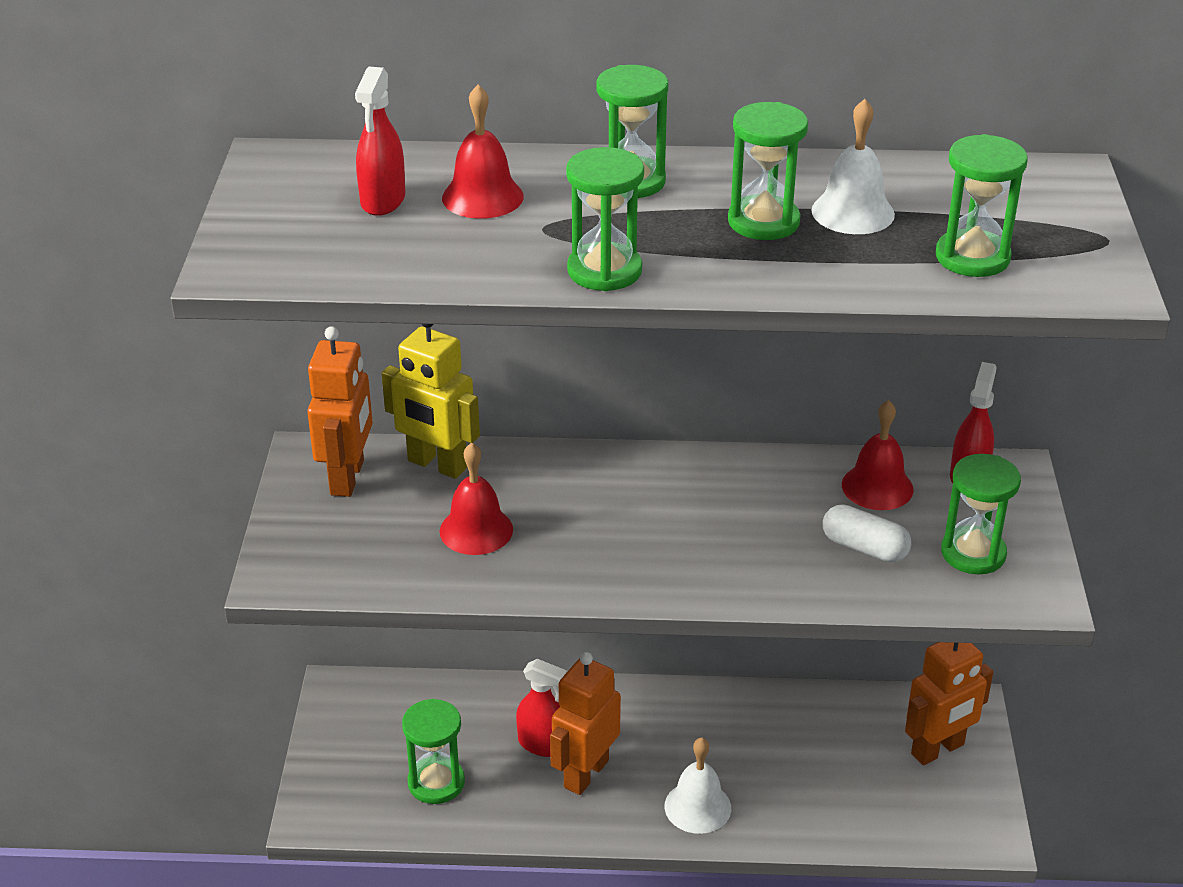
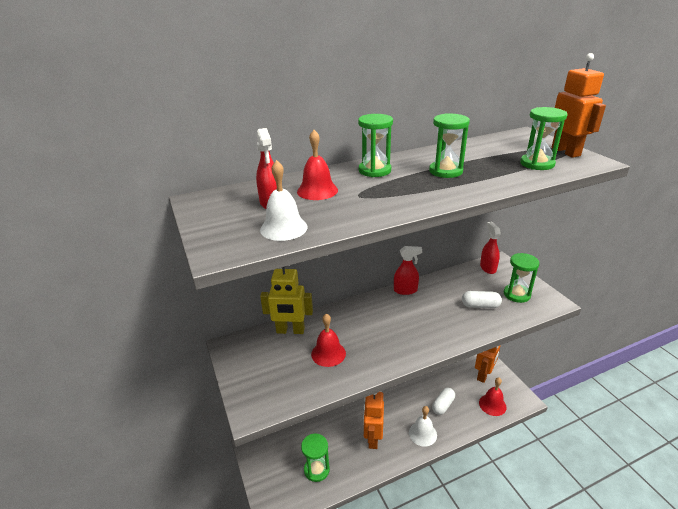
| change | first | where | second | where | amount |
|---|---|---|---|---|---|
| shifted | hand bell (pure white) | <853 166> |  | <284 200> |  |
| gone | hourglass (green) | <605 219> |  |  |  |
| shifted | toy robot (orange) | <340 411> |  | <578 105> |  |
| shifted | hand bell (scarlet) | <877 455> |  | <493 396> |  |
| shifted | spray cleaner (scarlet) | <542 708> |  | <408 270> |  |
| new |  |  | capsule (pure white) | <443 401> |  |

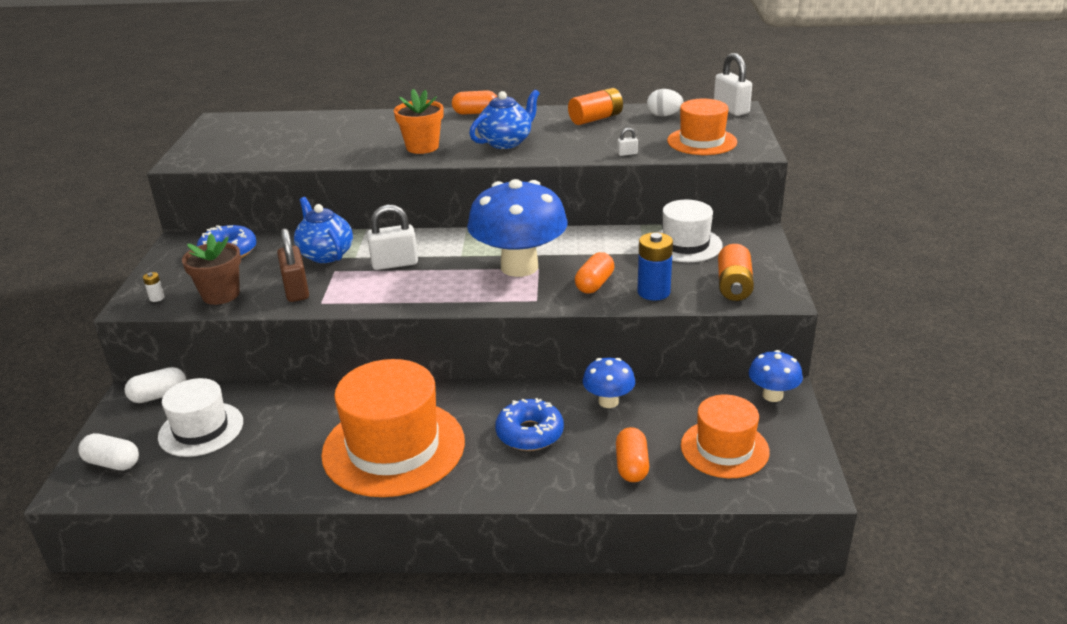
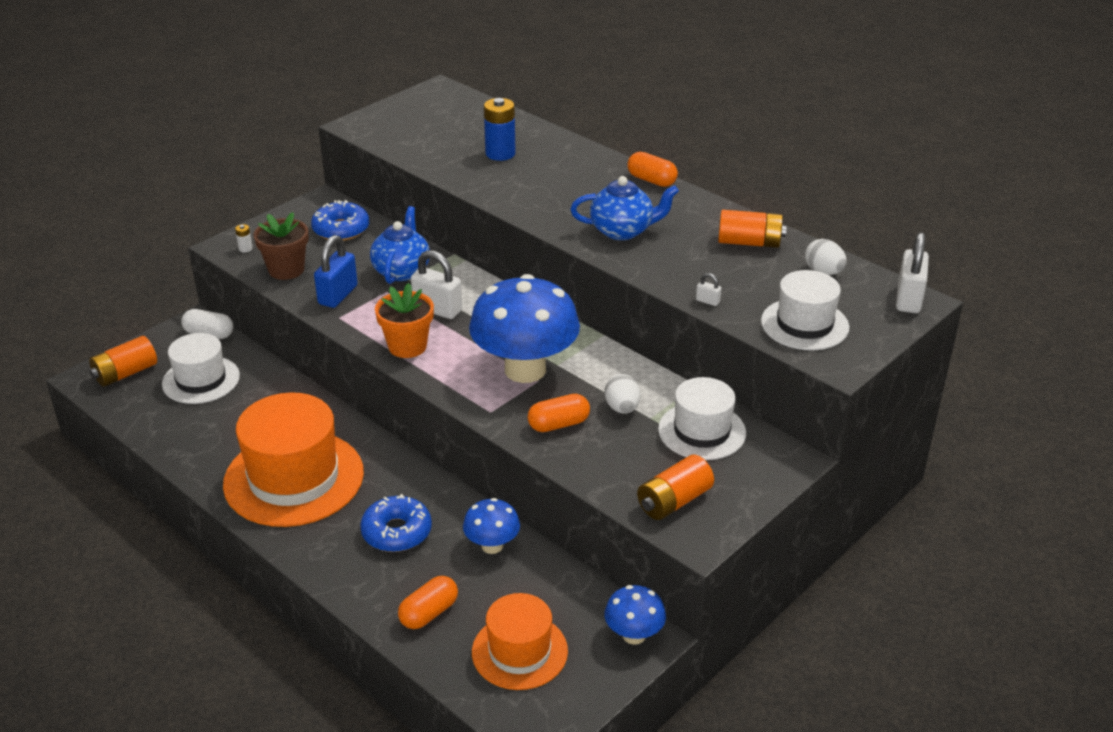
| change | first | where | second | where | amount |
|---|---|---|---|---|---|
| shifted | flower pot (orange) | <418 121> |  | <404 320> |  |
| repainted | tall hat (orange) | <702 127> | tall hat (pure white) | <805 310> |  |
| repainted | lock (russet) | <293 265> | lock (cobalt) | <336 271> |  |
| shifted | battery (cobalt) | <655 266> |  | <500 129> |  |
| swapped | capsule (pure white) | <108 451> | battery (orange) | <123 361> |  |
| new |  |  | egg (pure white) | <622 394> |  |

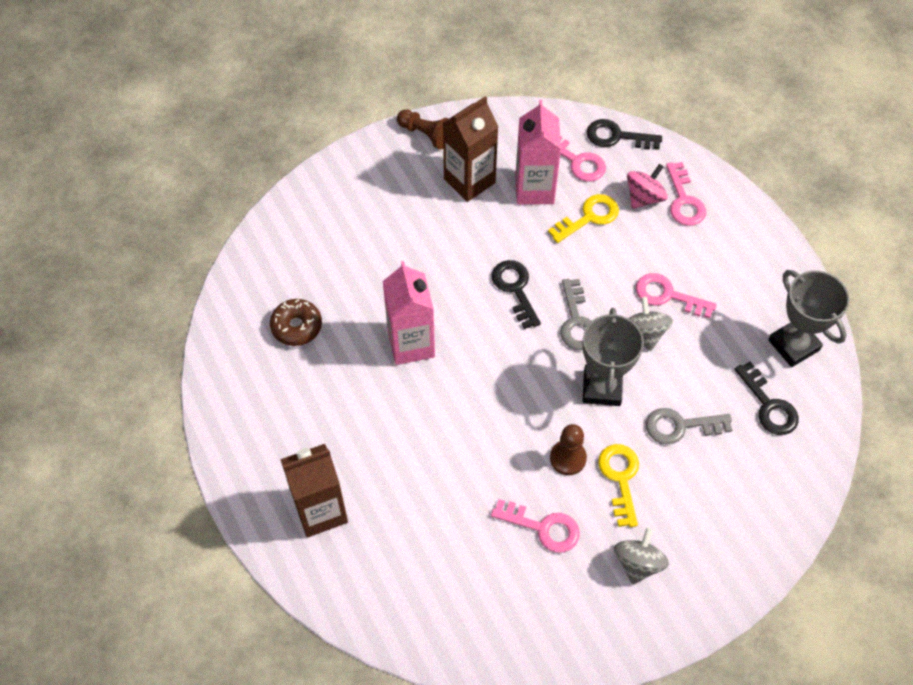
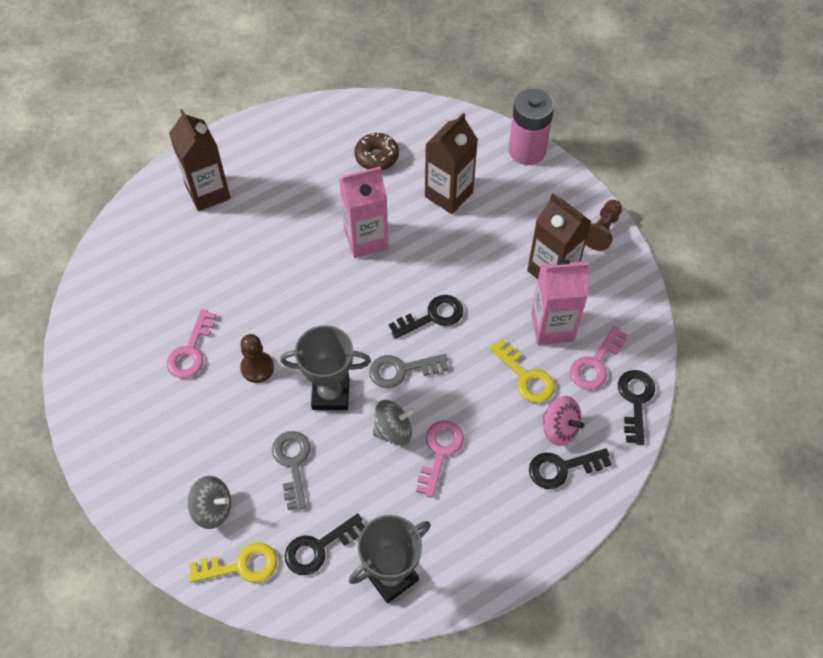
| change | first | where | second | where | amount |
|---|---|---|---|---|---|
| repainted | latchkey (rosy) | <686 194> | latchkey (jet-black) | <570 468> |  |
| shifted | latchkey (golden) | <618 485> |  | <233 563> |  |
| shifted | whirligig (ash-grey) | <641 556> |  | <209 502> |  |
| new |  |  | battery (rosy) | <531 127> |  |
| new |  |  | carton (russet) | <451 163> |  |

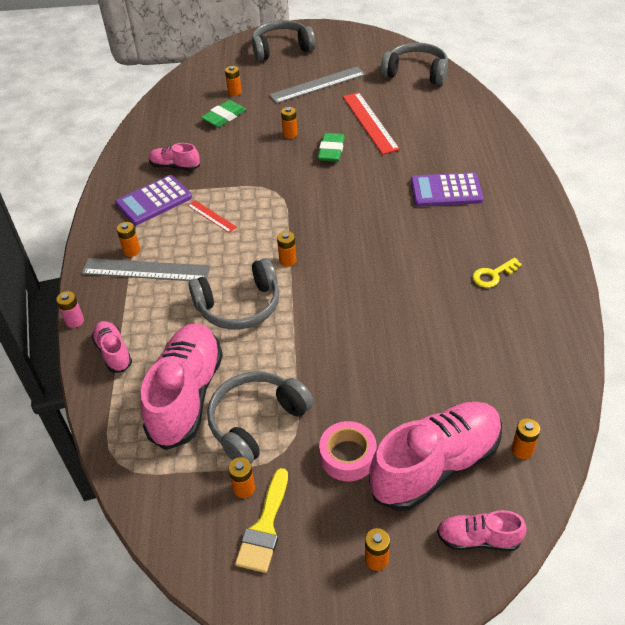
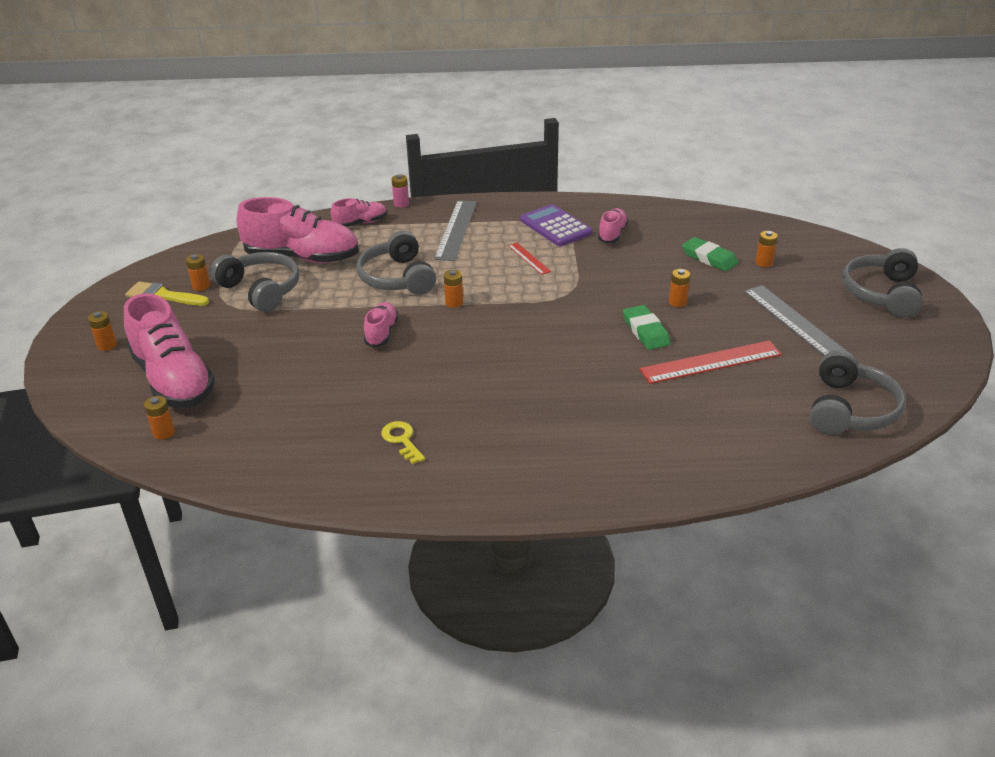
| change | first | where | second | where | amount |
|---|---|---|---|---|---|
| rotated | headphones (ash-grey) | <284 40> |  | <882 283> | 150 degrees counterclockwise |
| rotated | eraser (green) | <331 147> |  | <646 327> | 60 degrees clockwise |
| gone | pocket calculator (purple) | <447 189> |  |  |  |
| rotated | ruler (scarlet) | <212 216> |  | <529 259> | 75 degrees counterclockwise |
| gone | battery (orange) | <128 239> |  |  |  |
| gone | sticky tape (rosy) | <348 451> |  |  |  |
| shifted | sneaker (rosy) | <482 530> |  | <381 325> |  |

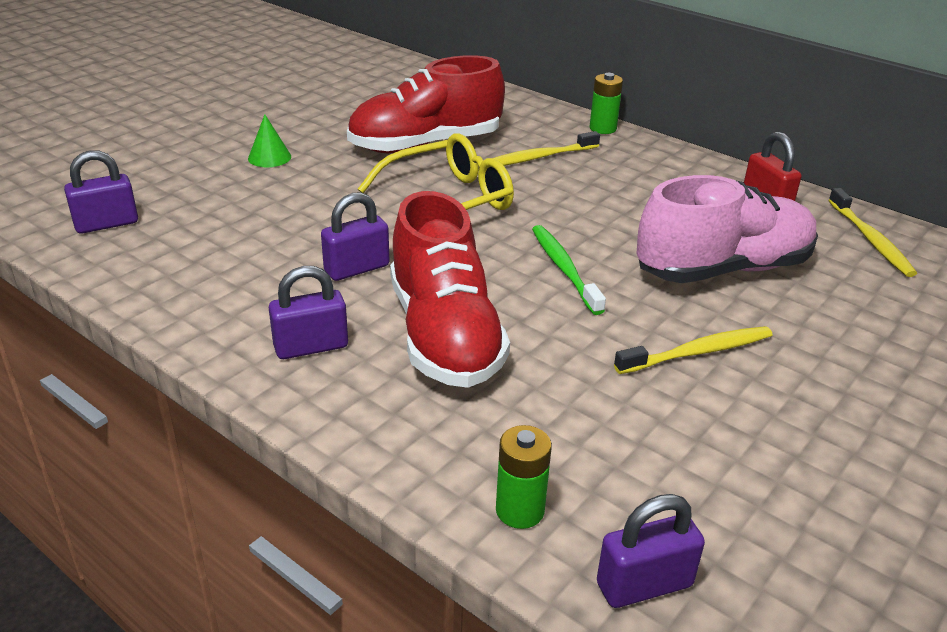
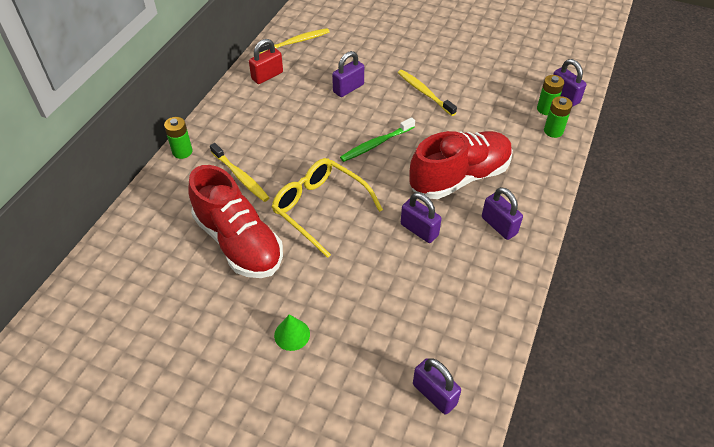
| change | first | where | second | where | amount |
|---|---|---|---|---|---|
| swapped | sneaker (rosy) | <727 229> | lock (purple) | <348 74> |  |
| new |  |  | battery (green) | <550 95> |  |

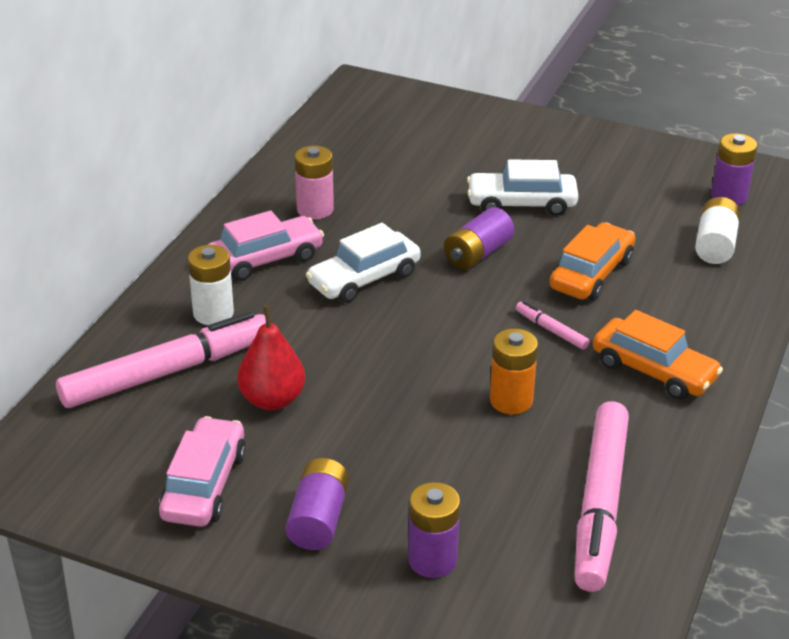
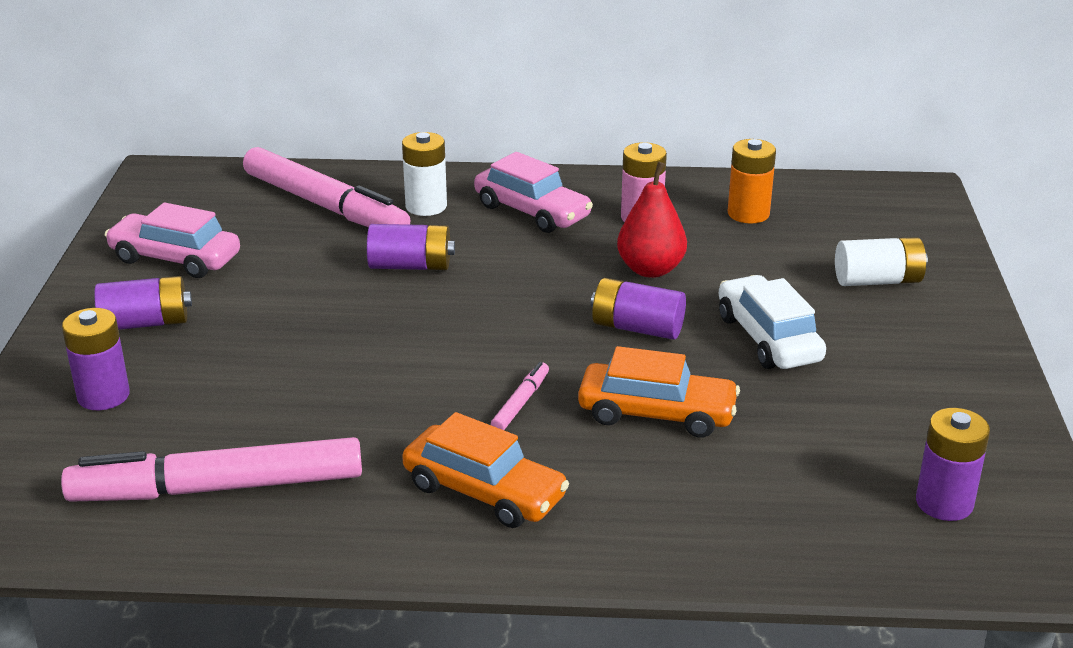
| change | first | where | second | where | amount |
|---|---|---|---|---|---|
| shifted | battery (pure white) | <717 230> |  | <881 261> |  |
| gone | automobile (pure white) | <363 263> |  |  |  |
| shifted | pear fruit (scarlet) | <271 357> |  | <652 219> |  |
| rotated | automobile (orange) | <658 355> |  | <485 470> | 75 degrees counterclockwise |
| shifted | battery (orange) | <514 371> |  | <752 181> |  |
| rotated | automobile (rosy) | <202 471> |  | <172 240> | 150 degrees counterclockwise |
| new |  |  | battery (purple) | <411 247> |  |

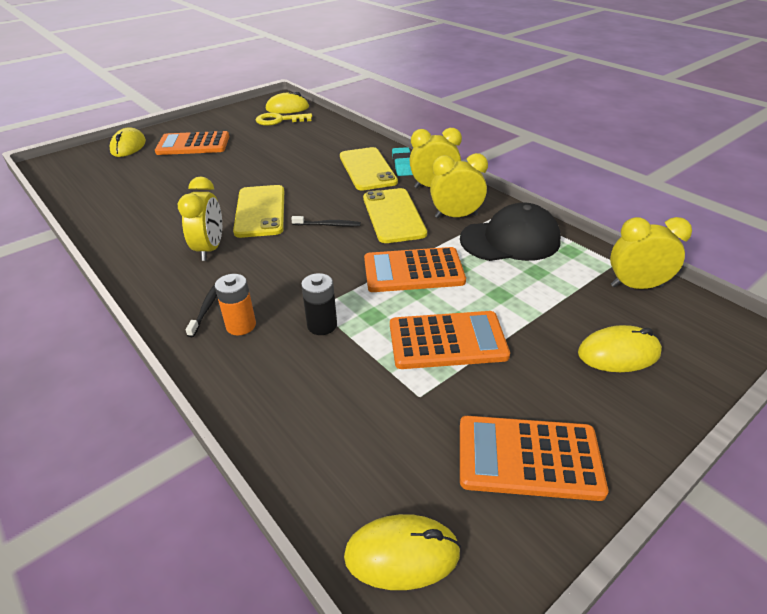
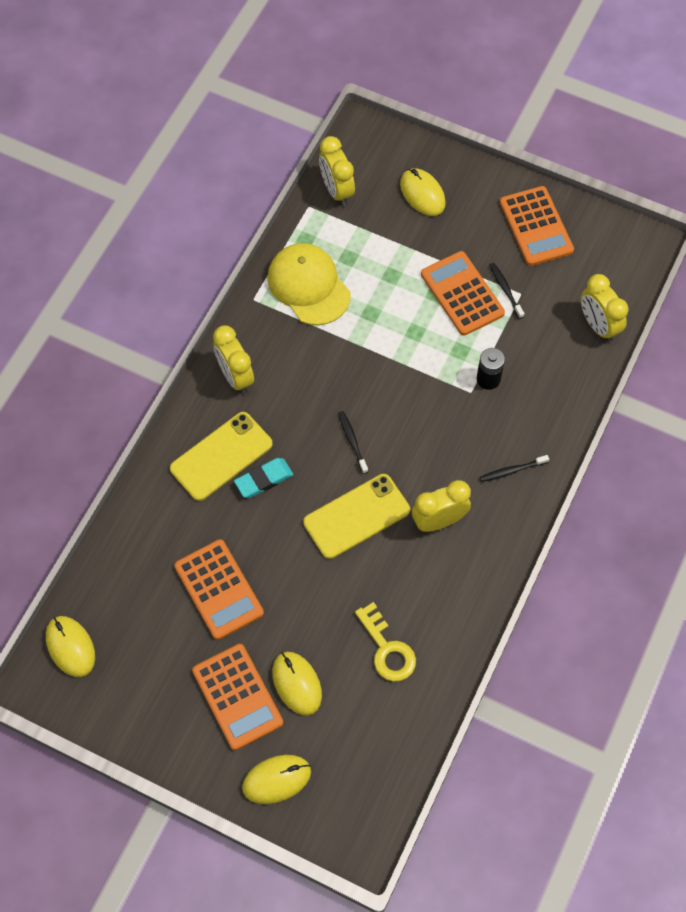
| change | first | where | second | where | amount |
|---|---|---|---|---|---|
| shifted | latchkey (golden) | <284 119> |  | <385 642> |  |
| shifted | eraser (teal) | <402 161> |  | <263 478> |  |
| shifted | clock (golden) | <459 185> |  | <604 308> |  |
| gone | mobile phone (golden) | <395 215> |  |  |  |
| repainted | peaked cap (jet-black) | <510 231> | peaked cap (golden) | <309 284> |  |
| shifted | pocket calculator (orange) | <415 269> |  | <219 589> |  |
| gone | battery (orange) | <235 304> |  |  |  |
| shifted | computer mouse (golden) | <402 552> |  | <297 683> |  |
| new |  |  | toothbrush (jet-black) | <507 291> |  |

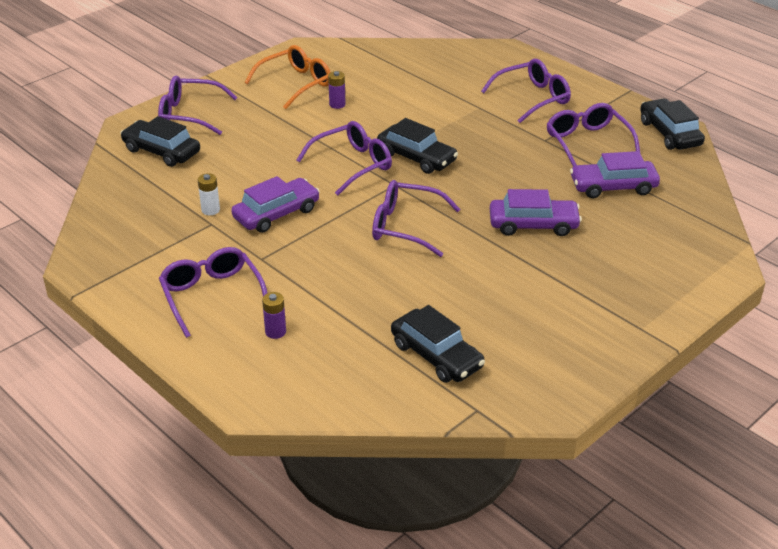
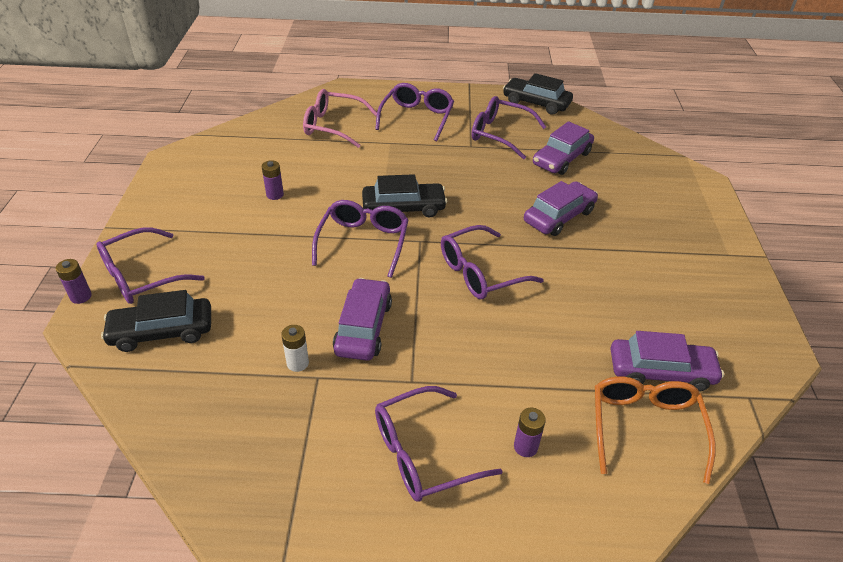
| change | first | where | second | where | amount |
|---|---|---|---|---|---|
| shifted | eyeglasses (orange) | <287 77> |  | <655 430> |  |
| rotated | eyeglasses (purple) | <213 292> |  | <439 444> | 45 degrees counterclockwise |
| repainted | automobile (jet-black) | <438 344> | automobile (purple) | <667 361> |  |
| new |  |  | eyeglasses (rosy) | <340 118> |  |
| new |  |  | battery (purple) | <74 281> |  |

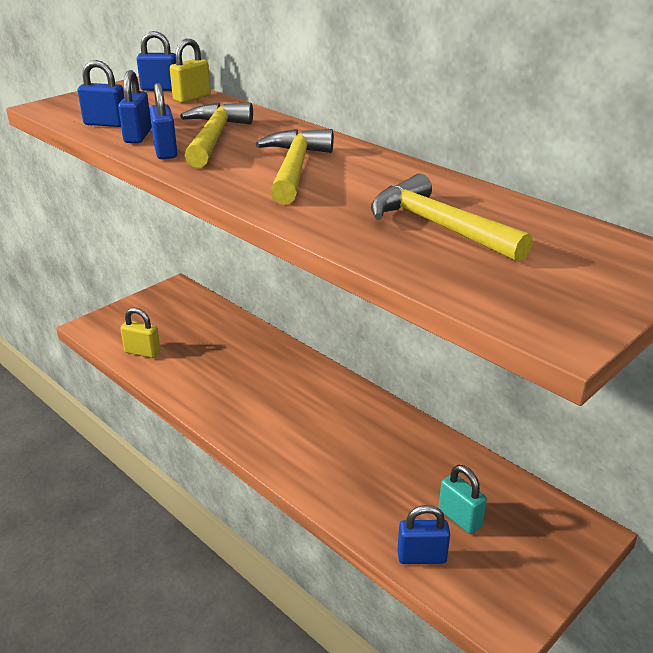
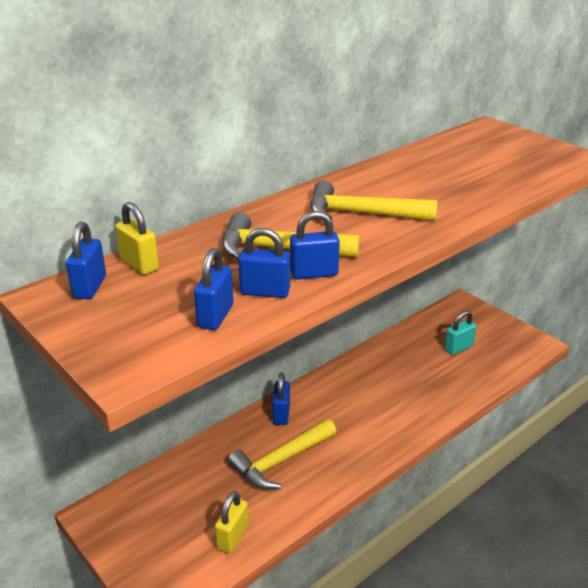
| change | first | where | second | where | amount |
|---|---|---|---|---|---|
| shifted | carpenter's hammer (golden) | <452 218> |  | <282 454> |  |
| shifted | lock (cobalt) | <423 534> |  | <281 398> |  |

